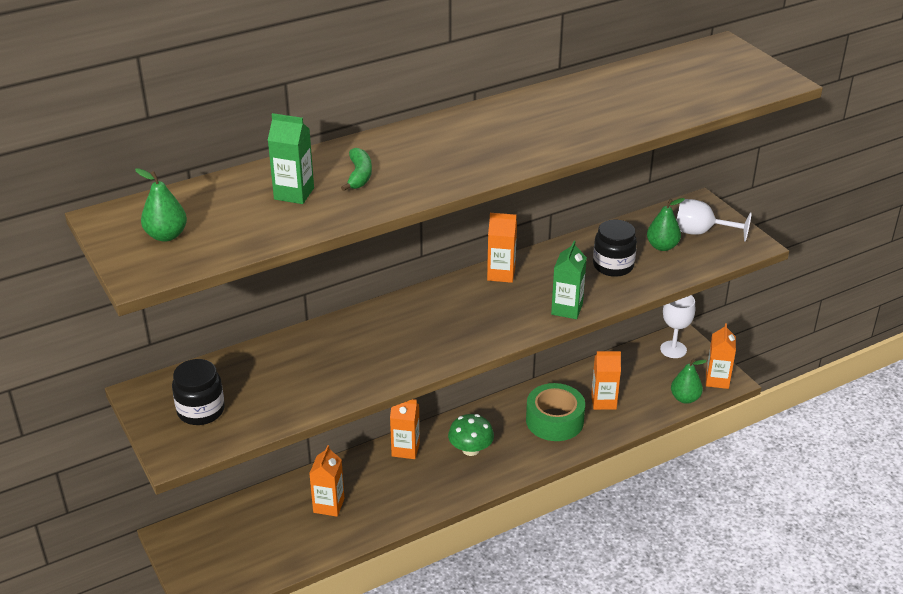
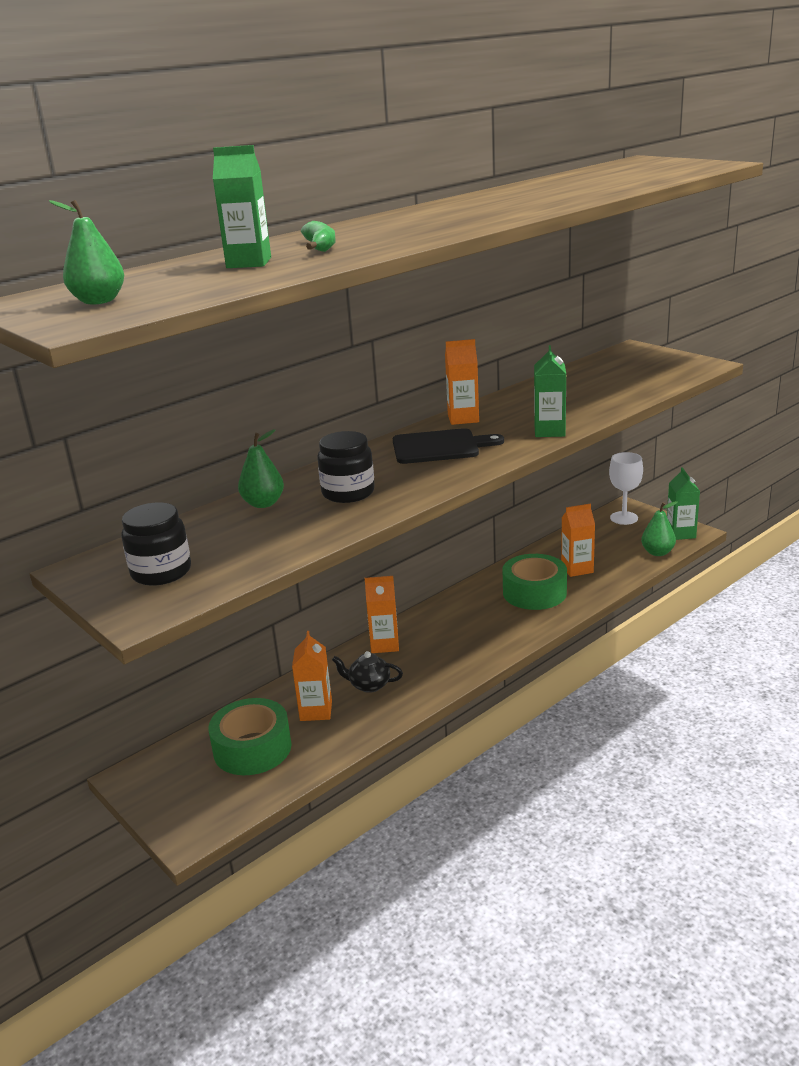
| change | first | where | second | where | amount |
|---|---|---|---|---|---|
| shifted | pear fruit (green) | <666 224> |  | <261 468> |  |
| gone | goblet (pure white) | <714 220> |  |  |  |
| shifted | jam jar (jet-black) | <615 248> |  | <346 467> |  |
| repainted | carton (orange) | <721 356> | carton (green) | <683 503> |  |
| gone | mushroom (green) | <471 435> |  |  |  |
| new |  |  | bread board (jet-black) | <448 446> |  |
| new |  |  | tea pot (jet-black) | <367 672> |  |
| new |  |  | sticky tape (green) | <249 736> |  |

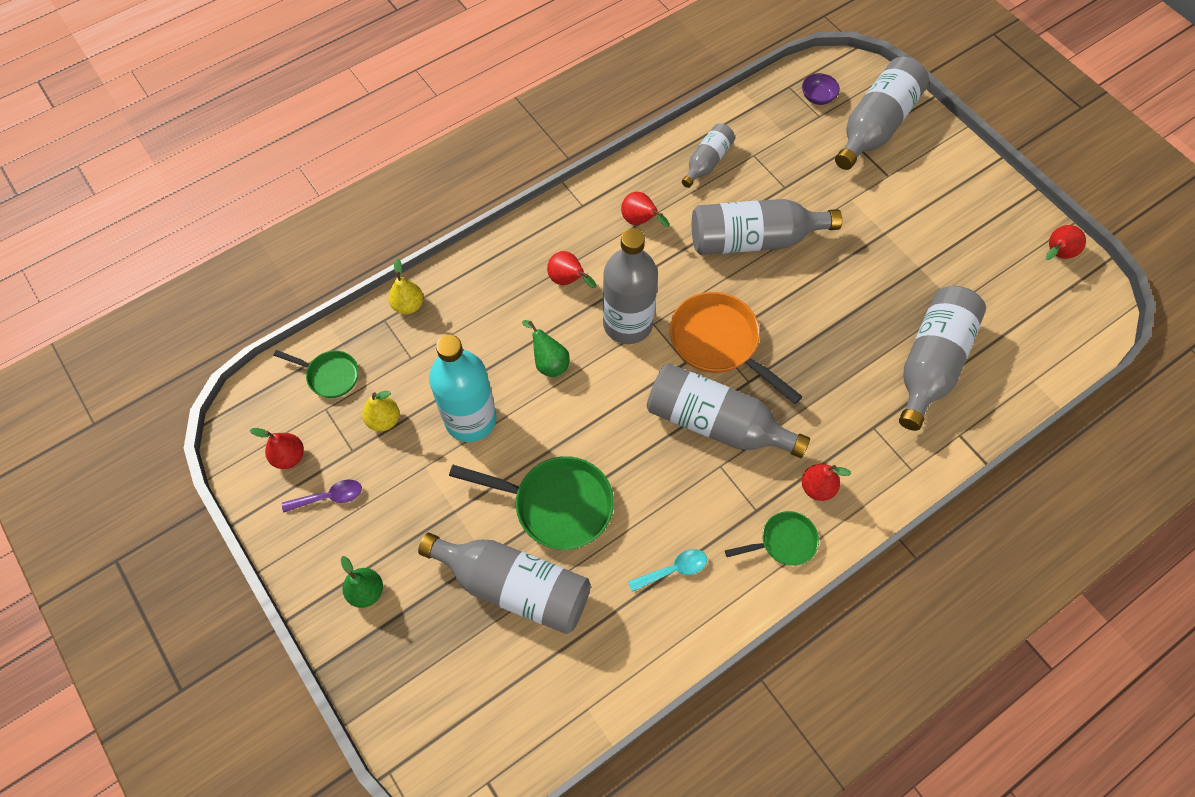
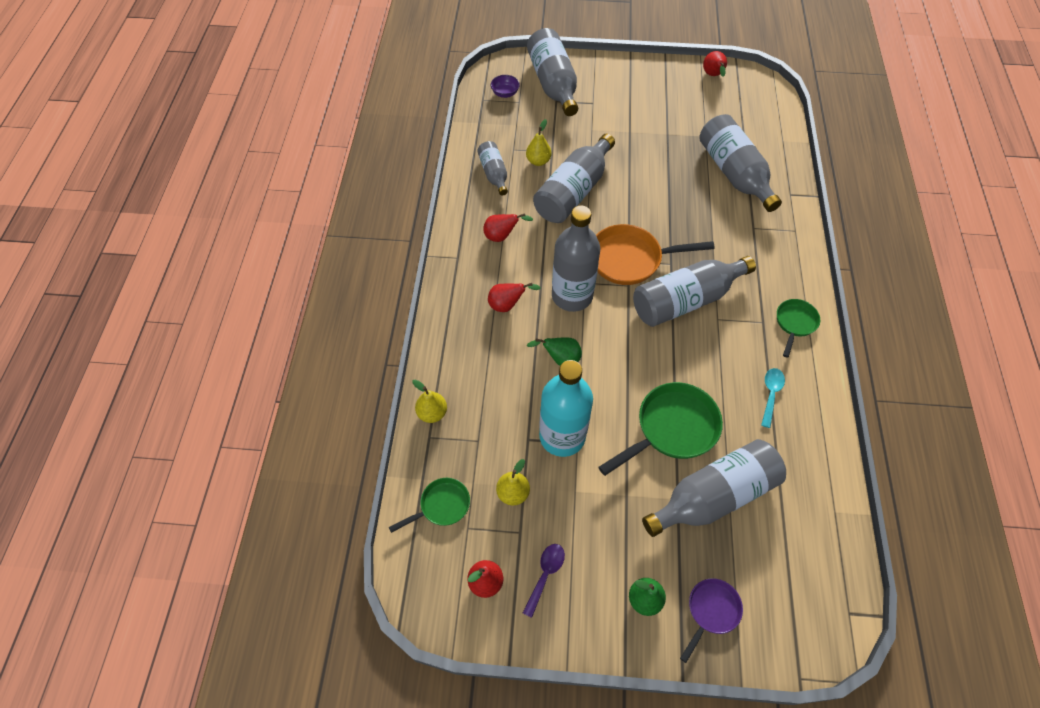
| change | first | where | second | where | amount |
|---|---|---|---|---|---|
| gone | pear fruit (scarlet) | <826 482> |  |  |  |
| new |  |  | pear fruit (golden) | <538 142> |  |
| new |  |  | pan (purple) | <711 620> |  |

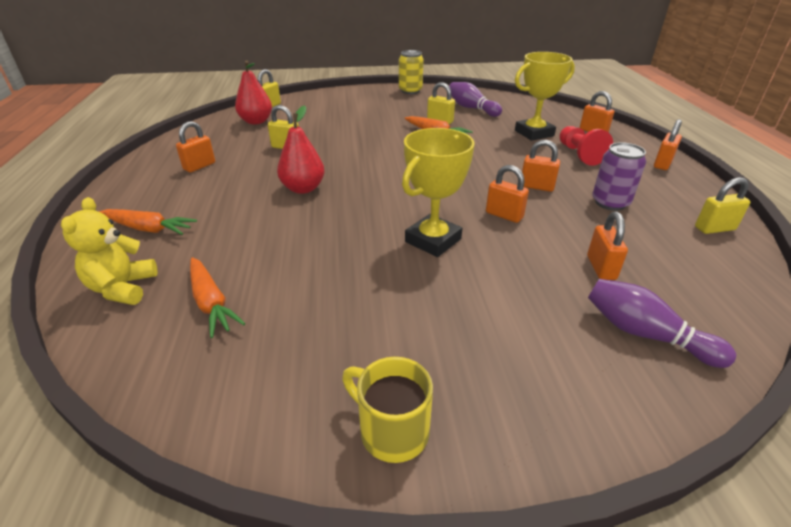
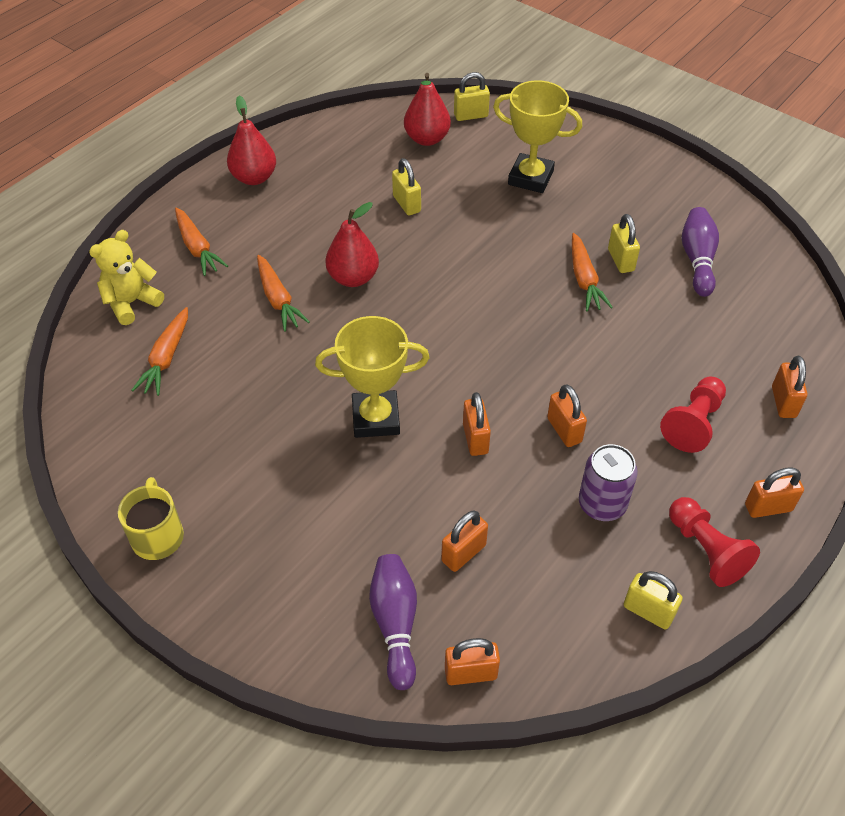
| change | first | where | second | where | amount |
|---|---|---|---|---|---|
| gone | tin (golden) | <411 72> |  |  |  |
| shifted | trophy (golden) | <545 96> |  | <537 136> |  |
| shifted | lock (orange) | <195 146> |  | <472 661> |  |
| new |  |  | pear fruit (scarlet) | <251 140> |  |
| new |  |  | carrot (orange) | <283 293> |  |
| new |  |  | pawn (scarlet) | <714 542> |  |

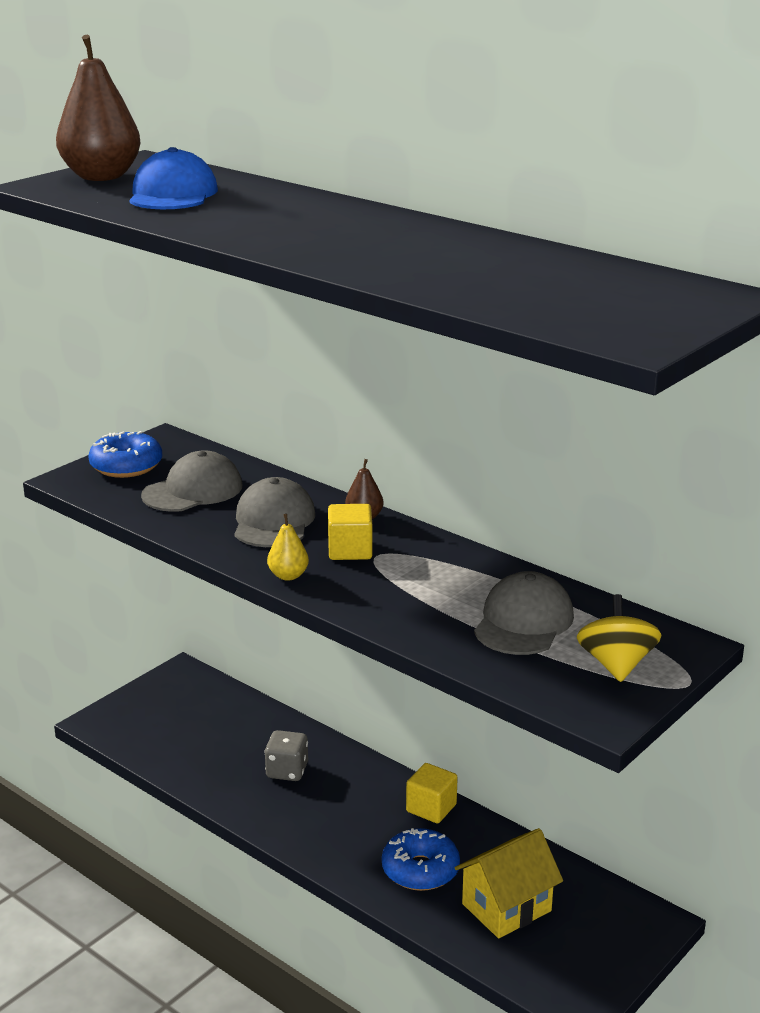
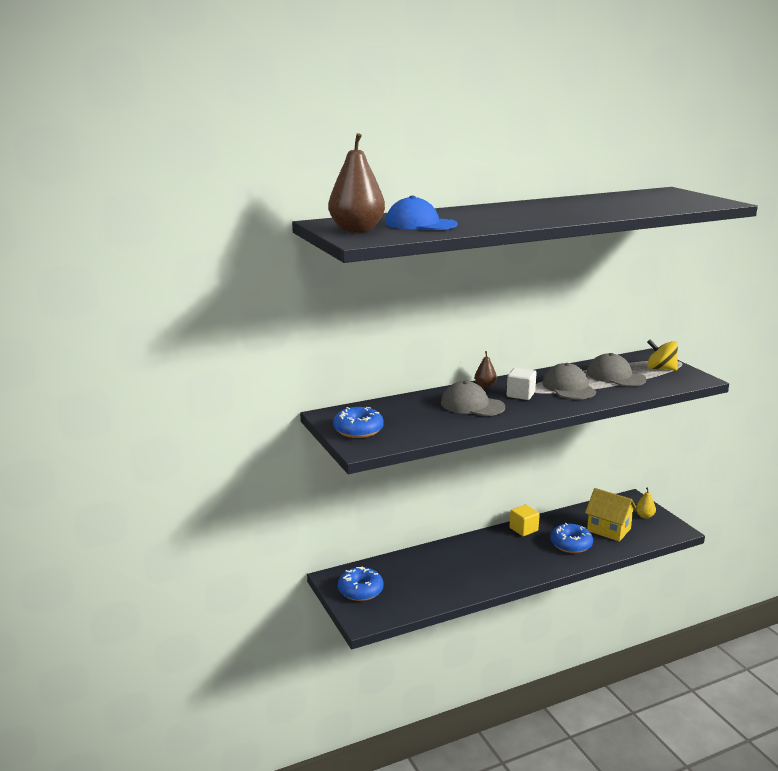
| change | first | where | second | where | amount |
|---|---|---|---|---|---|
| shifted | peaked cap (ash-grey) | <191 481> |  | <569 381> |  |
| repainted | solid cube (golden) | <350 532> | solid cube (pure white) | <521 384> |  |
| shifted | pear fruit (golden) | <288 547> |  | <646 503> |  |
| gone | die (ash-grey) | <286 755> |  |  |  |
| rotated | cottage (golden) | <509 883> |  | <611 515> | 45 degrees counterclockwise |
| new |  |  | donut (cobalt) | <361 584> |  |

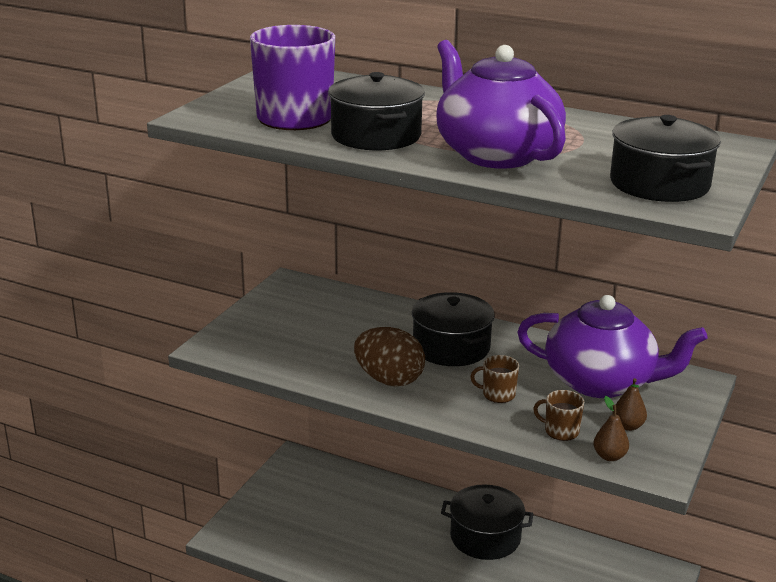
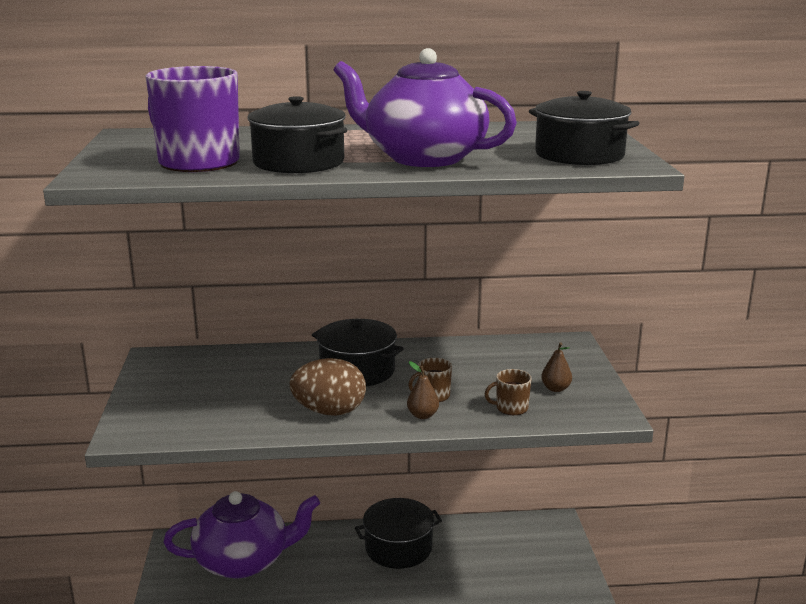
| change | first | where | second | where | amount |
|---|---|---|---|---|---|
| shifted | tea pot (purple) | <612 346> |  | <241 535> |  |
| shifted | pear fruit (russet) | <611 428> |  | <423 390> |  |

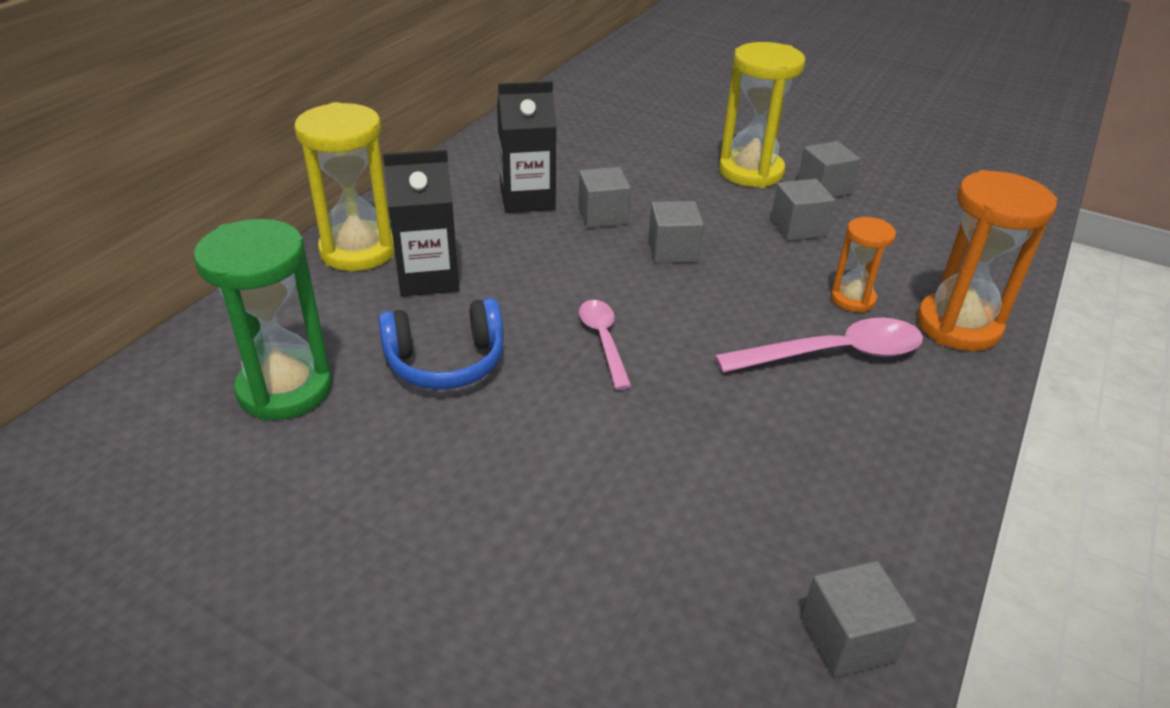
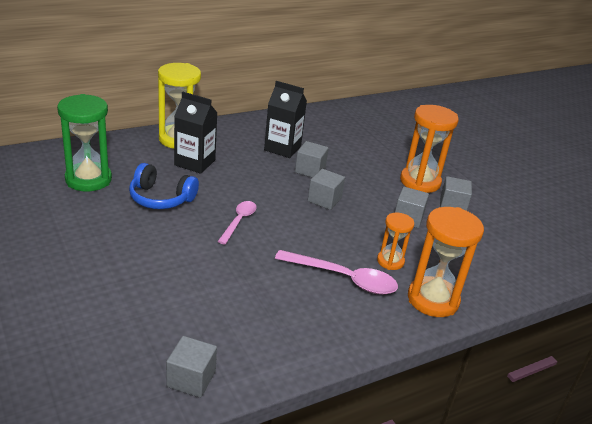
| change | first | where | second | where | amount |
|---|---|---|---|---|---|
| repainted | hourglass (golden) | <762 115> | hourglass (orange) | <429 149> |  |

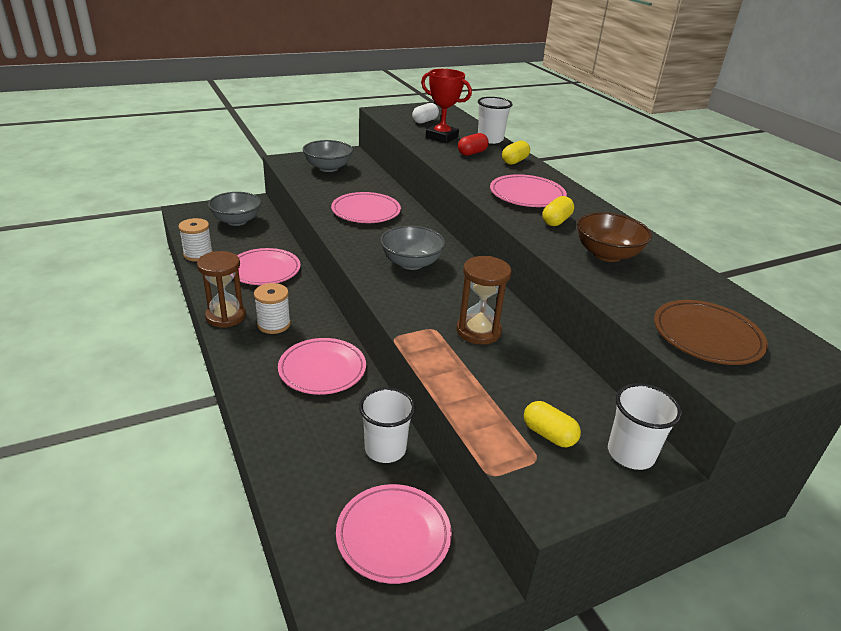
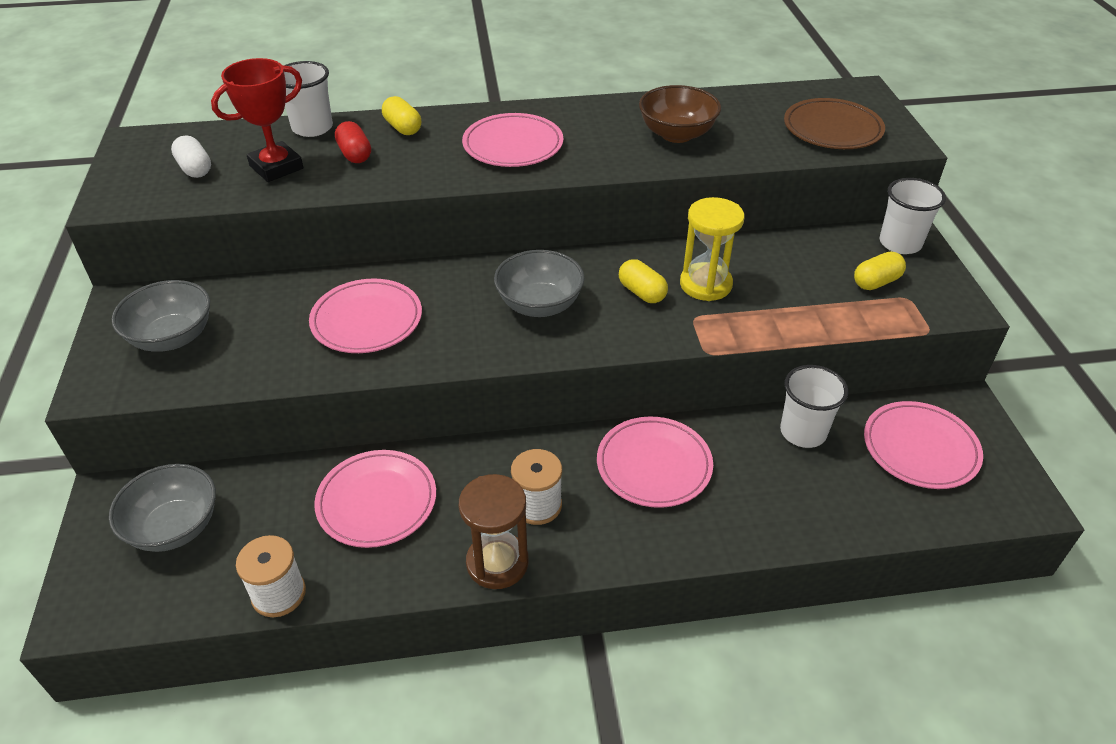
| change | first | where | second | where | amount |
|---|---|---|---|---|---|
| shifted | capsule (golden) | <558 211> |  | <643 281> |  |
| repainted | hourglass (russet) | <484 300> | hourglass (golden) | <712 249> |  |

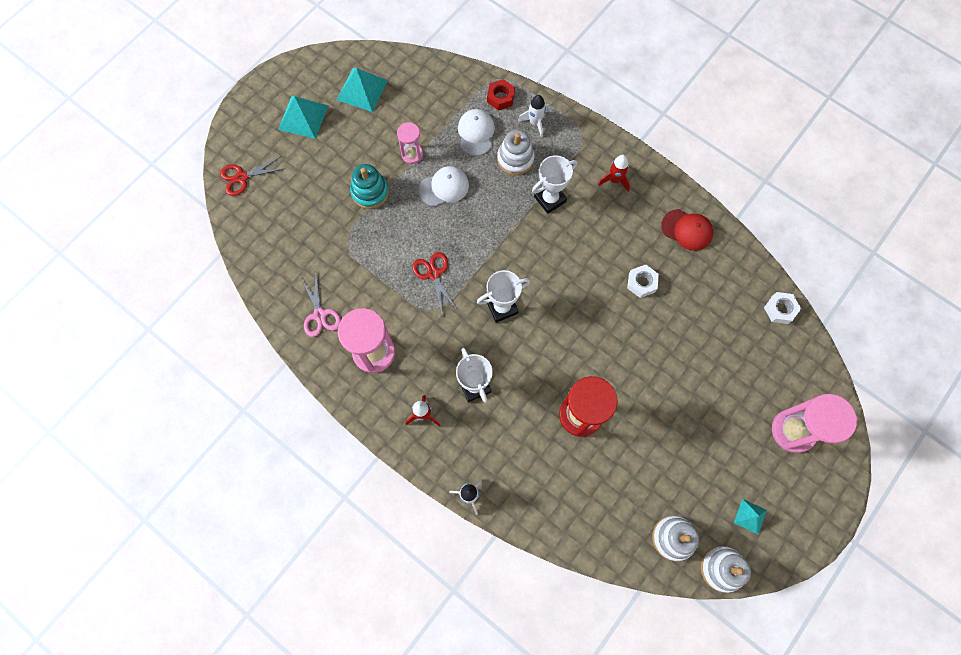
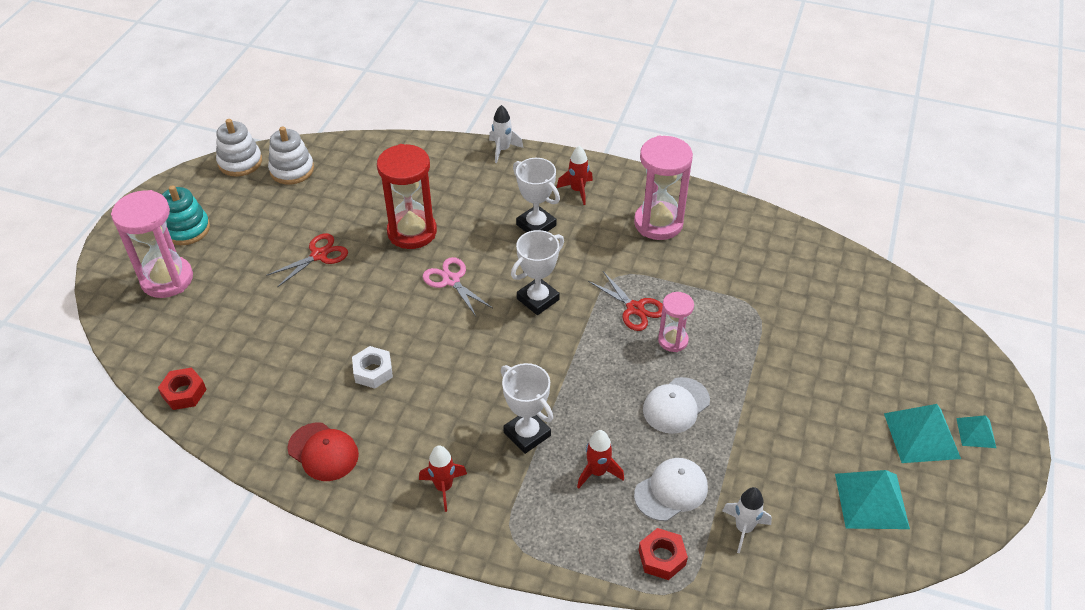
| change | first | where | second | where | amount |
|---|---|---|---|---|---|
| shifted | toy rocket (pure white) | <532 116> |  | <747 520> |  |
| rotated | peaked cap (pure white) | <476 132> |  | <671 489> | 105 degrees counterclockwise |
| shifted | hourglass (rosy) | <410 143> |  | <676 322> |  |
| swapped | ring stacker (pure white) | <516 152> | toy rocket (scarlet) | <600 459> |  |
| rotated | trophy (pure white) | <554 184> |  | <527 408> | 75 degrees counterclockwise |
| shifted | pair of scissors (scarlet) | <251 176> |  | <307 260> |  |
| shifted | ring stacker (teal) | <369 186> |  | <186 215> |  |
| rotated | peaked cap (scarlet) | <687 230> |  | <323 452> | 150 degrees counterclockwise |
| shifted | pair of scissors (rosy) | <321 306> |  | <458 286> |  |
| repainted | hexagon nut (pure white) | <782 308> | hexagon nut (scarlet) | <182 389> |  |
| shifted | pyramid shape (teal) | <750 517> |  | <976 431> |  |

